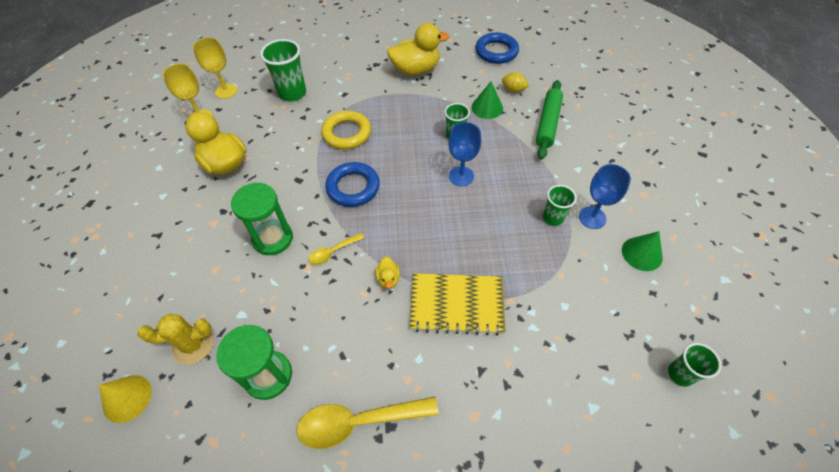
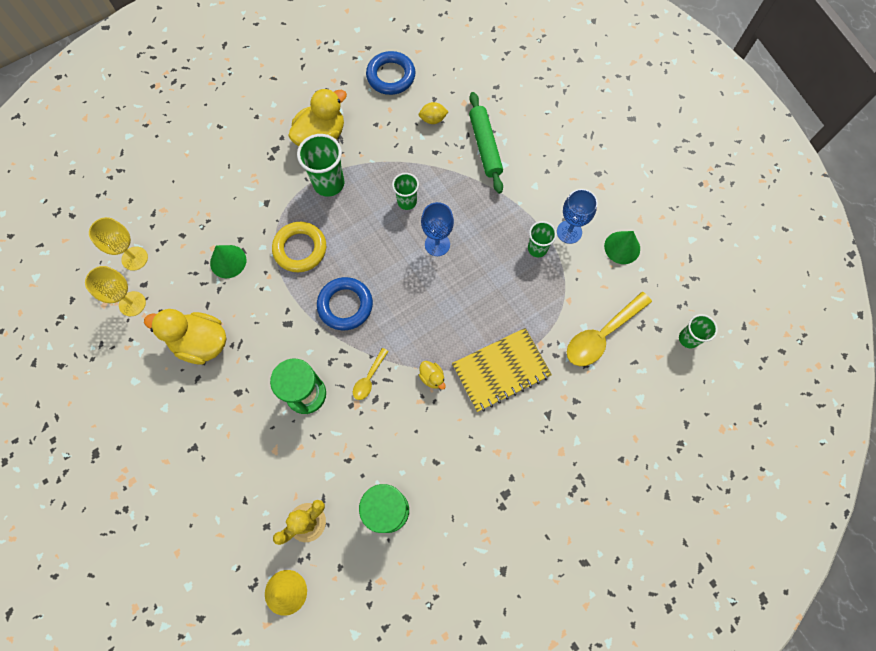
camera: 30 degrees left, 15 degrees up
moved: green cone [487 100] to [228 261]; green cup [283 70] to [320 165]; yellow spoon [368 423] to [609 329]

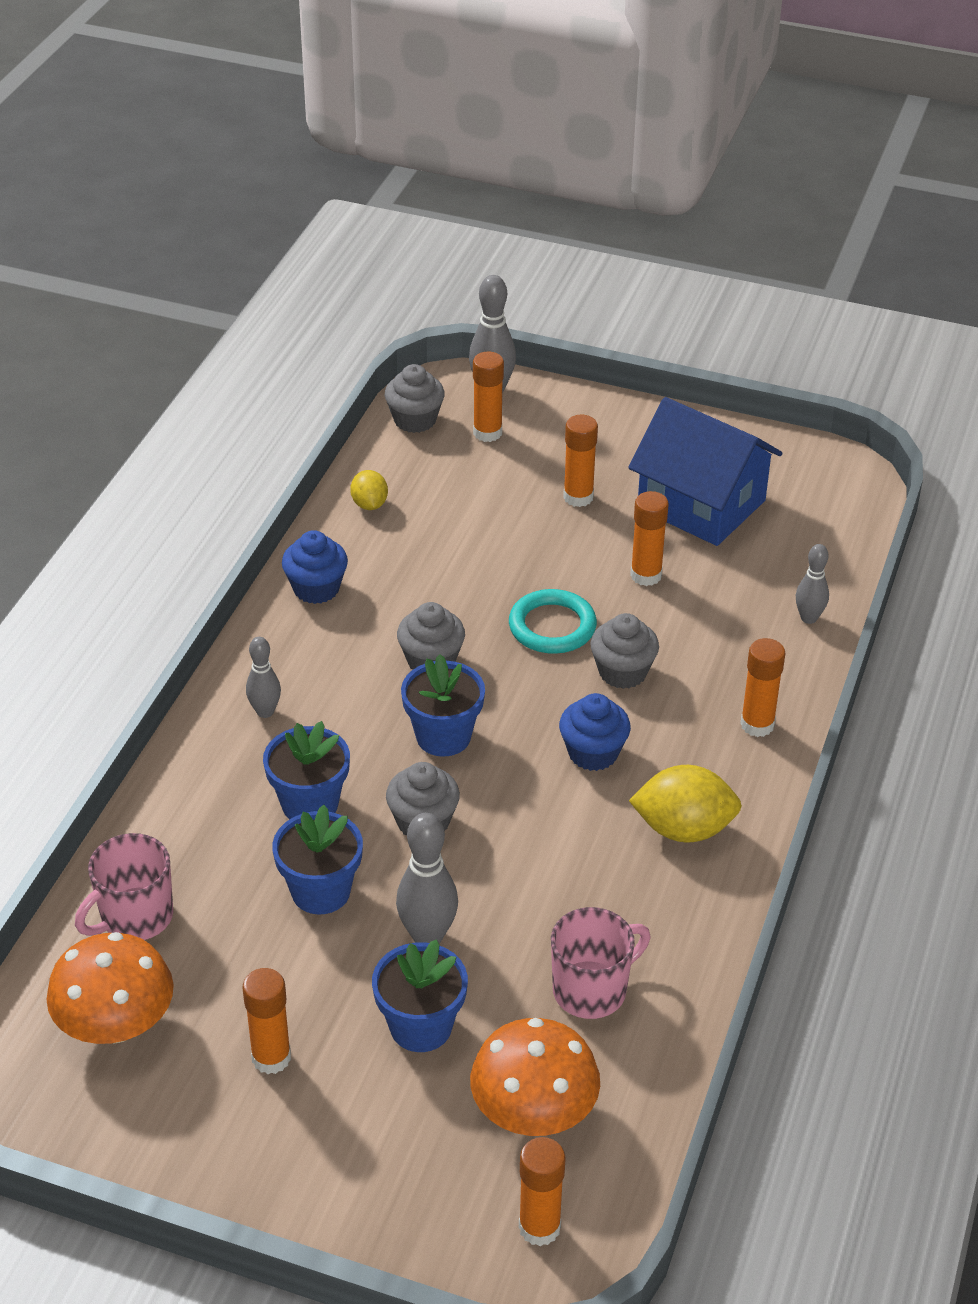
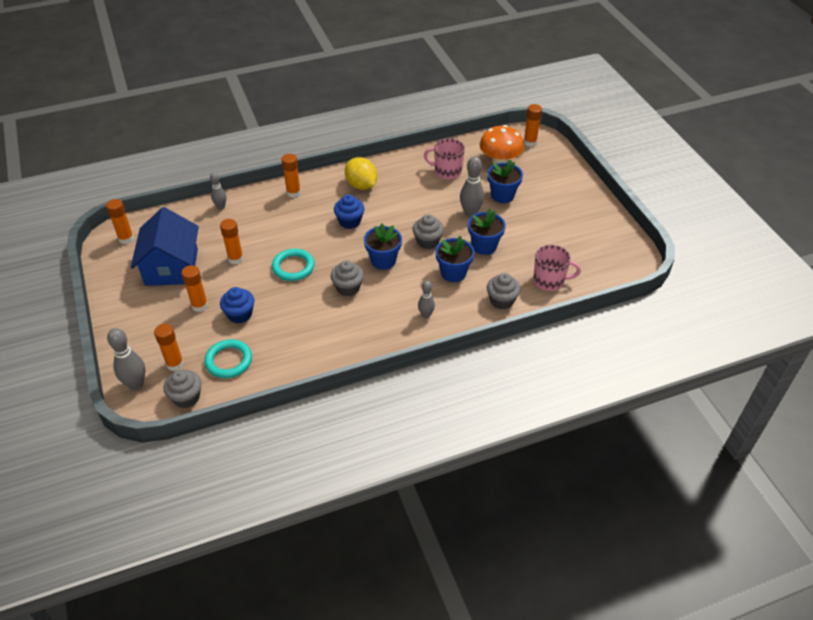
camera: 130 degrees left, 5 degrees up
removed: orange mushroom [110 988]; yellow lemon [369 490]
added: turquoise ring [228 358]
moved: orange glue stick [267 1021] to [120 221]; blue cupcake [315 567] to [237 305]; grey cupcake [624 651] to [504 291]

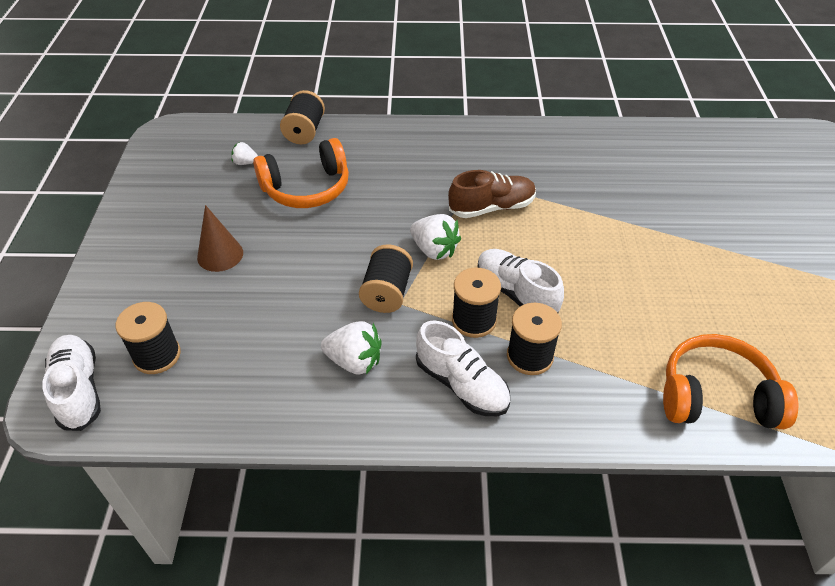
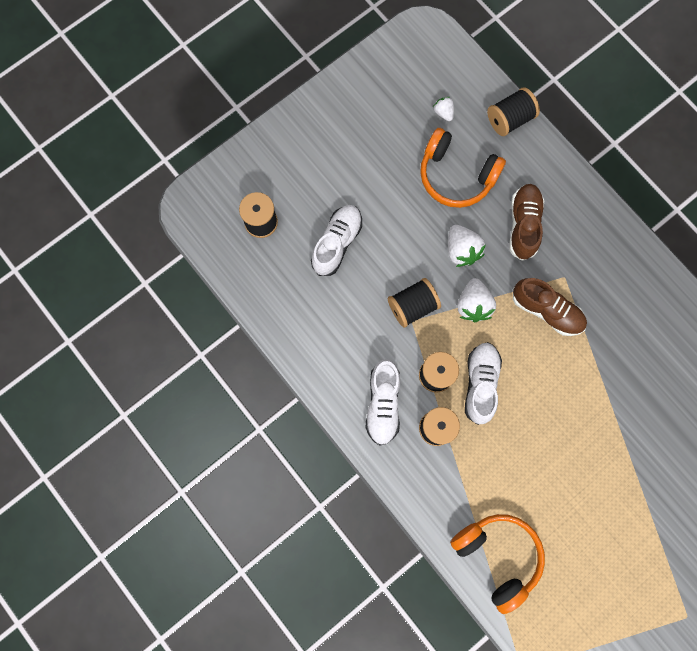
camera: 50 degrees right, 30 degrees up
removed: brown cone [220 238]
added: brown shoe [526 222]
moved: white shoe [71 383] to [336 240]; white strawberry [351 348] to [467 246]

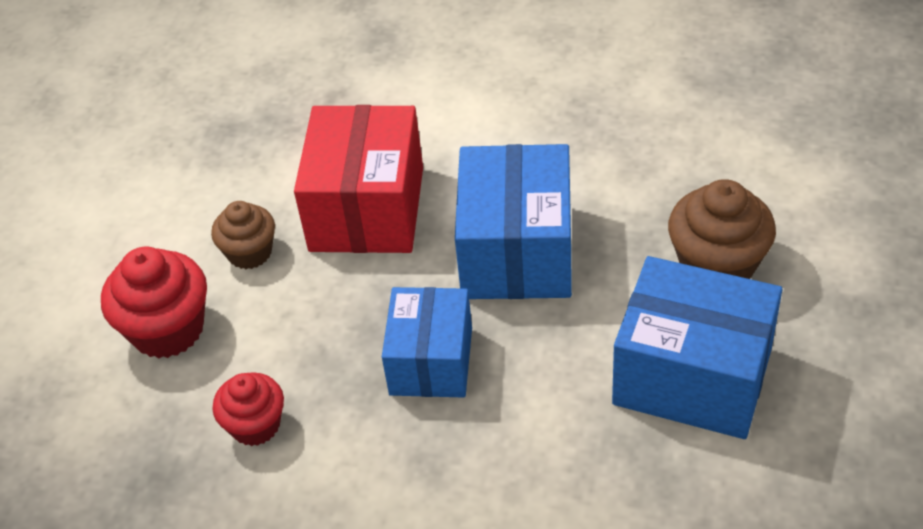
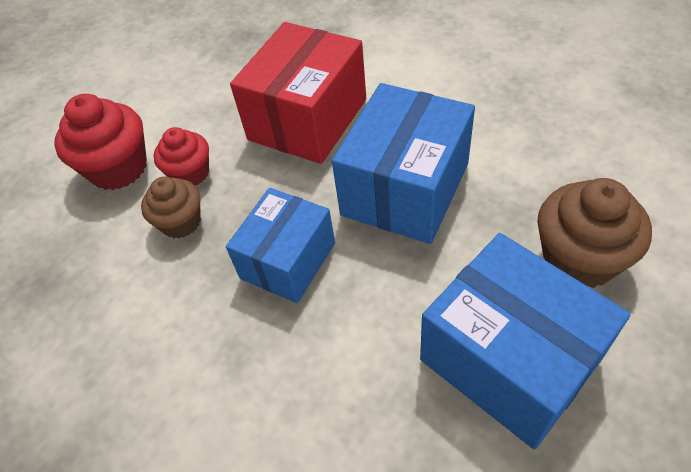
camera: 25 degrees right, 5 degrees up
moved: brown cupcake [243 235] to [171 207]; red cupcake [248 409] to [181 156]

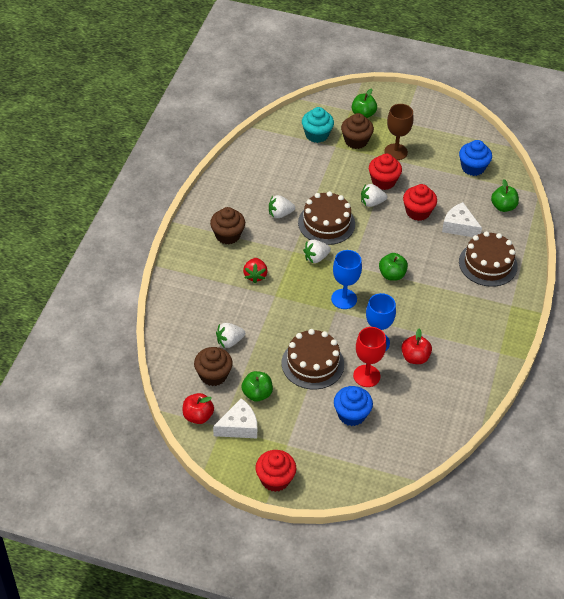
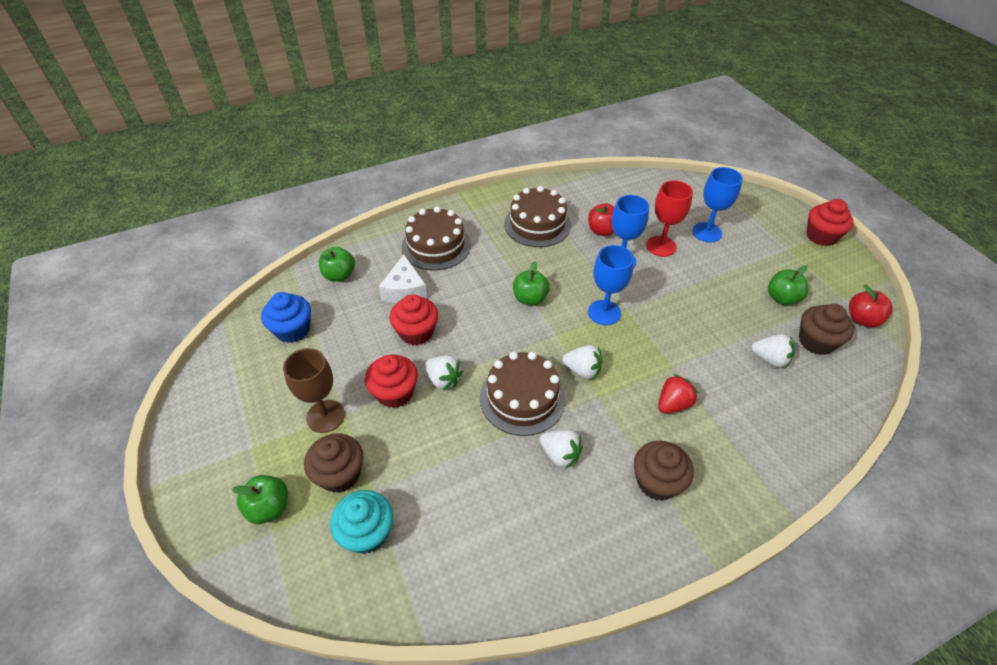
camera: 130 degrees left, 0 degrees up
removed: white cheese [235 418]
moved: brown cake [313 359] to [537 216]
replaced: blue cupcake [353 406] to blue goblet [717 204]

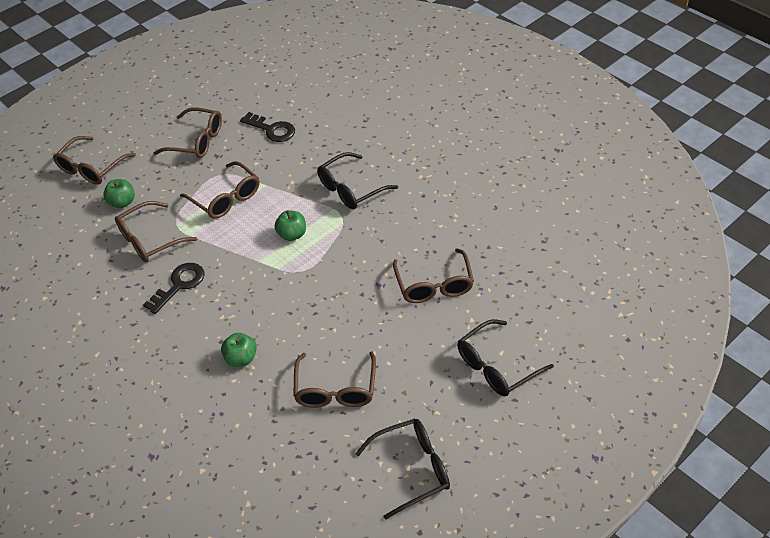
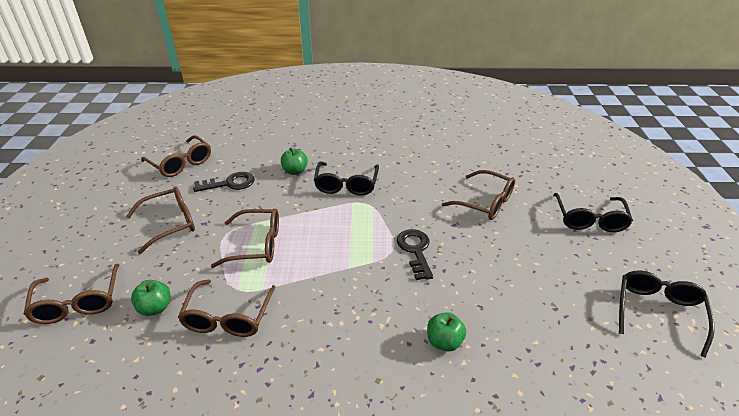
camera: 50 degrees left, 10 degrees down
moved: brown glasses [334 379] to [176 156]; green apple [290 225] to [294 161]; black key [173 288] to [415 254]

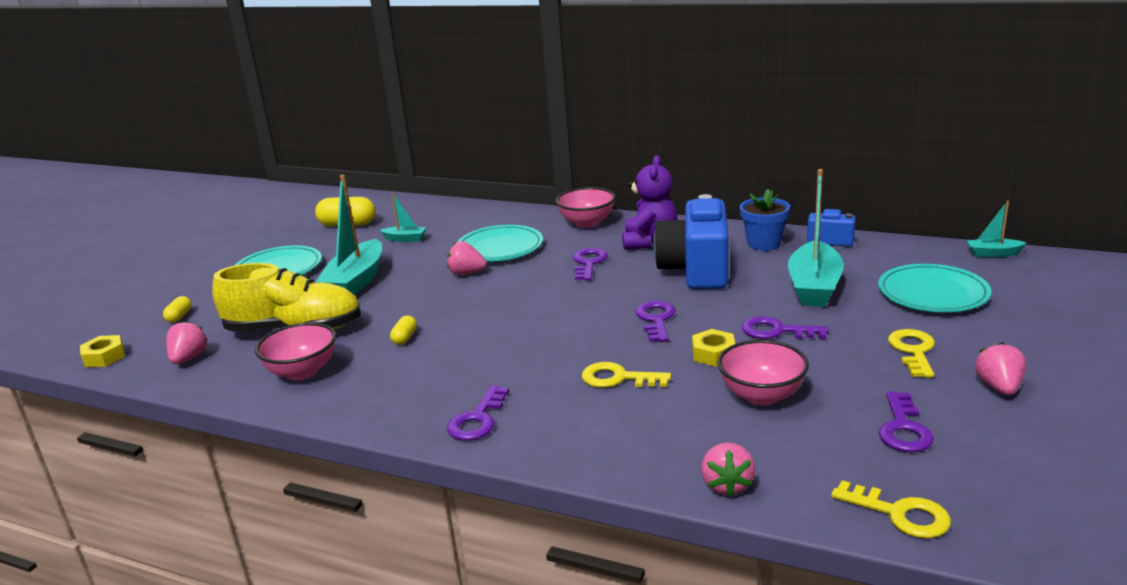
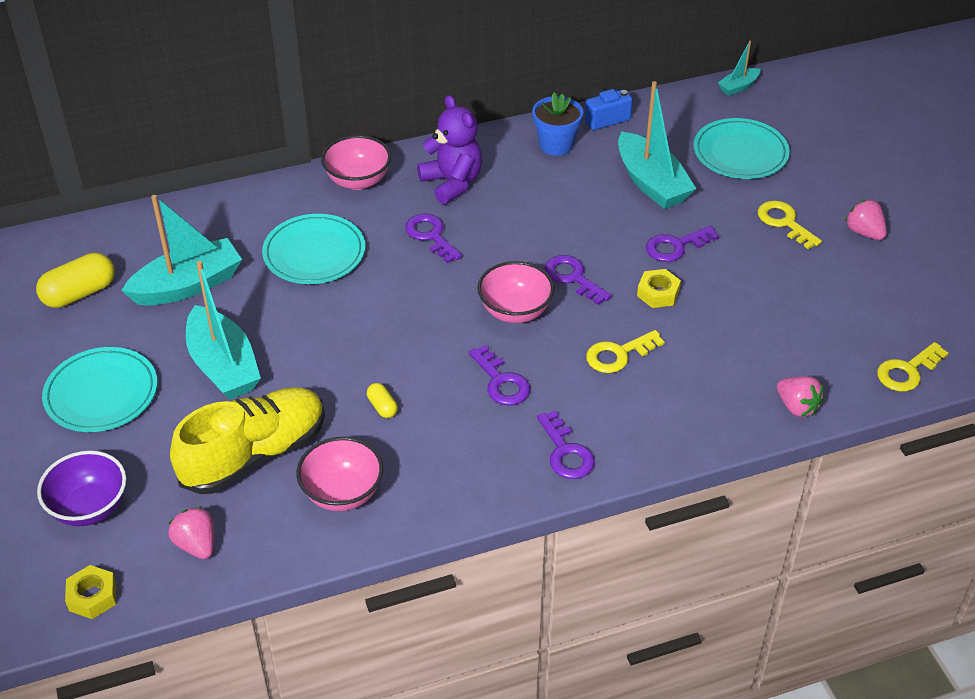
camera: 45 degrees left, 20 degrees up
removed: pink strawberry [467 258]; blue camera [691 241]
moved: purple key [906 421] to [499 375]; pink bowl [763 373] to [515 292]
replaced: yellow capsule [177 309] to purple bowl [81 488]
turned: yellow key [891 509] = [912 367] 150 degrees clockwise
resized: turquoise boat [403 218] = [181 250] x2.03

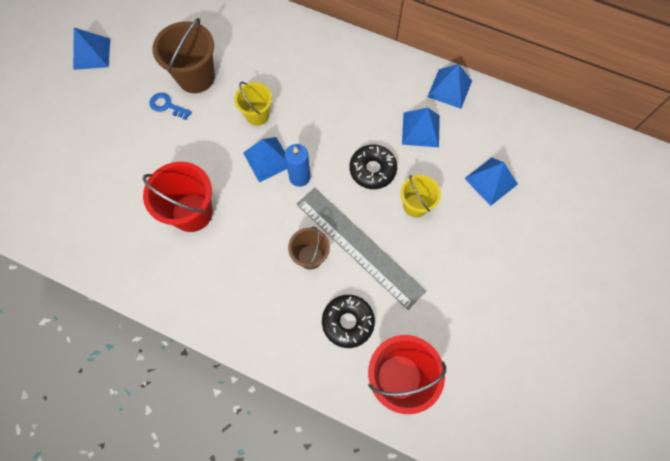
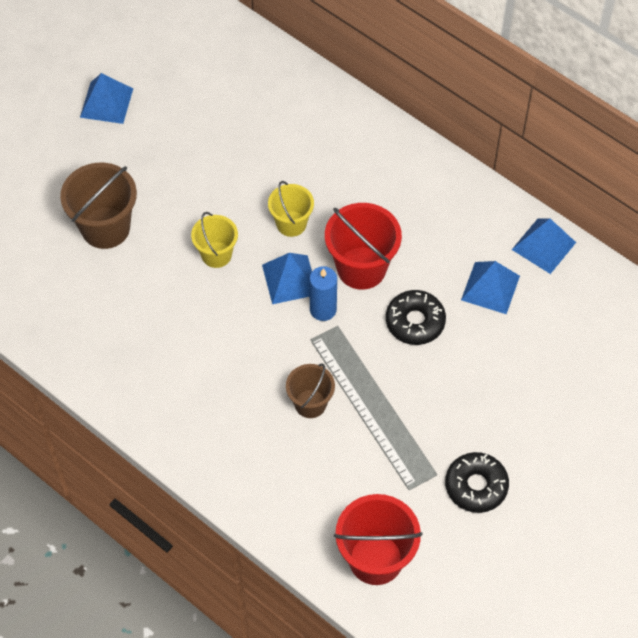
camera: 15 degrees right, 10 degrees down
removed: blue key [171 106]; blue pyramid [491 182]
moved: brown bucket [183 55] to [98 206]; yellow bucket [420 196] to [214 240]; red bucket [178 197] to [363 246]; black donut [348 321] to [477 482]

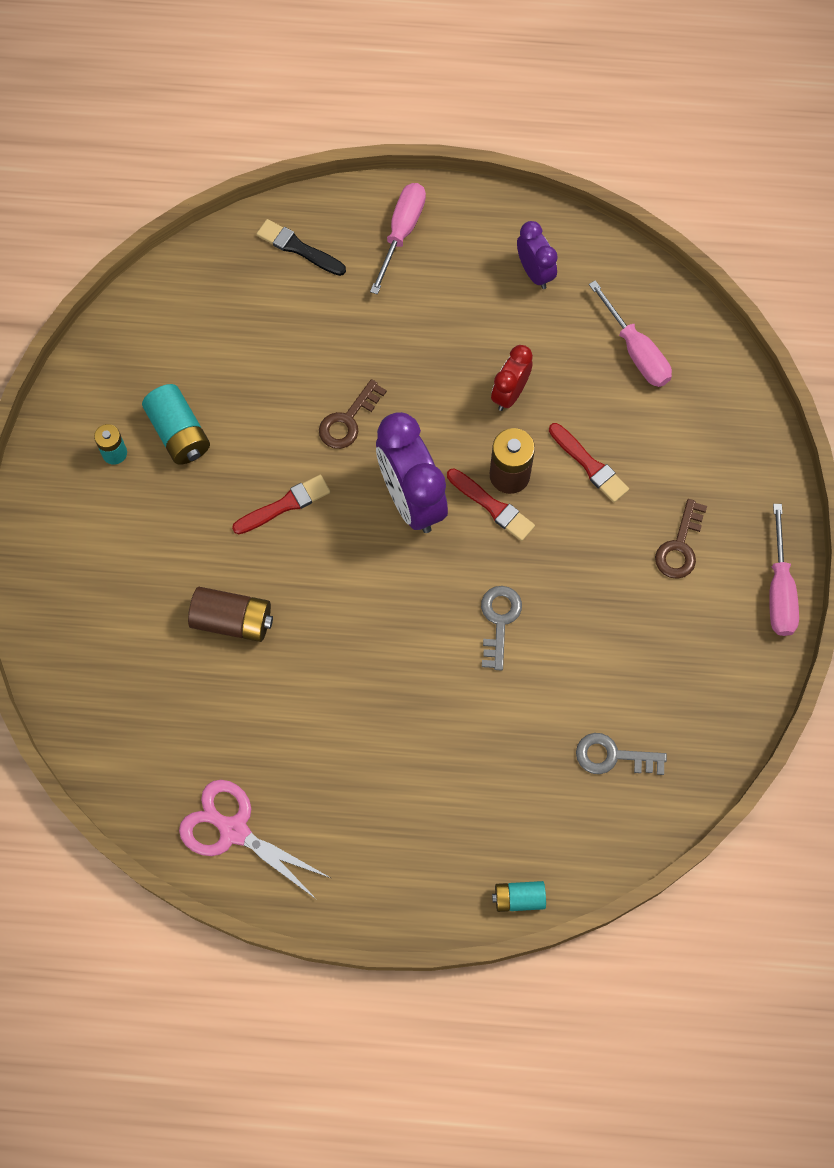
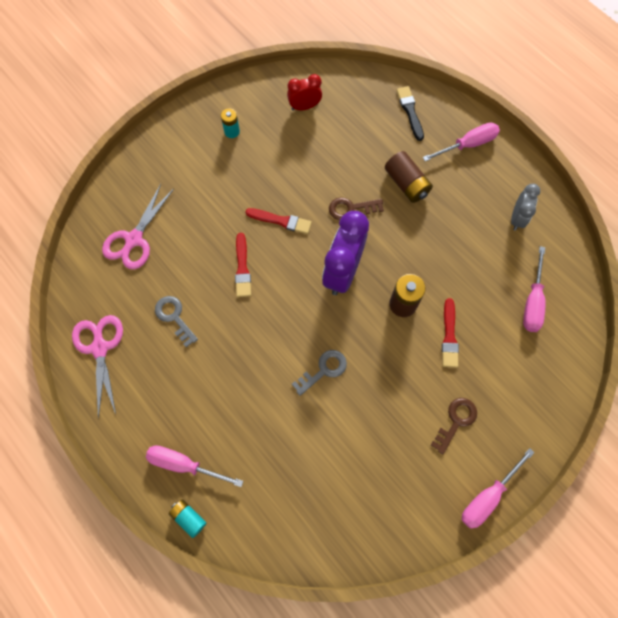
camera: 45 degrees right, 0 degrees up
removed: turquoise battery [176 424]
added: pink scissors [138 226]; pink screwdriver [194 466]
moved: grey key [621 754] to [176 321]; red brush [491 504] to [243 265]; red clock [512 378] to [304 92]; brown battery [230 614] to [409 177]
recoloured: purple clock [537 255] to grey clock [525 207]
turned: brown key [681 539] = [454 426] 150 degrees clockwise

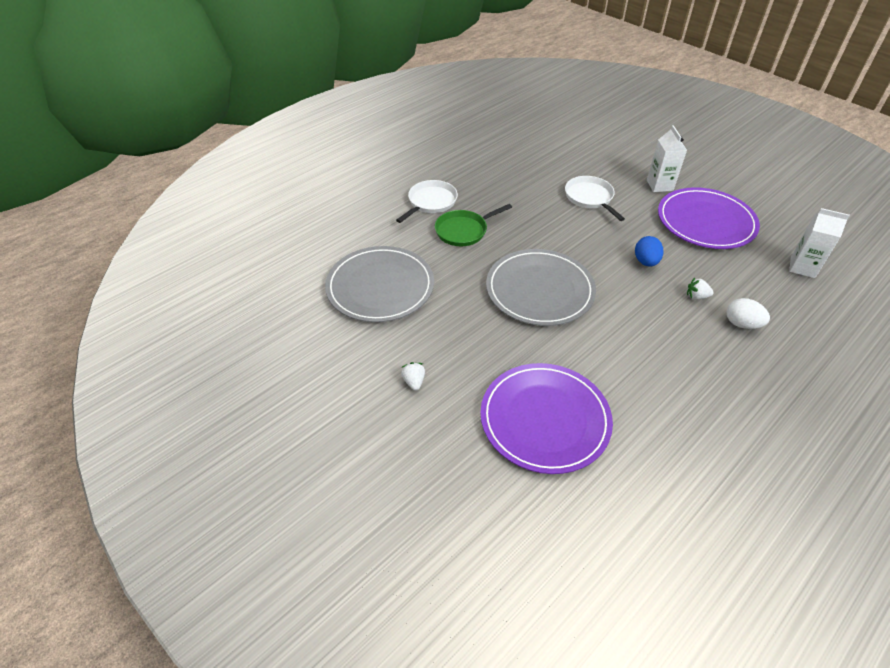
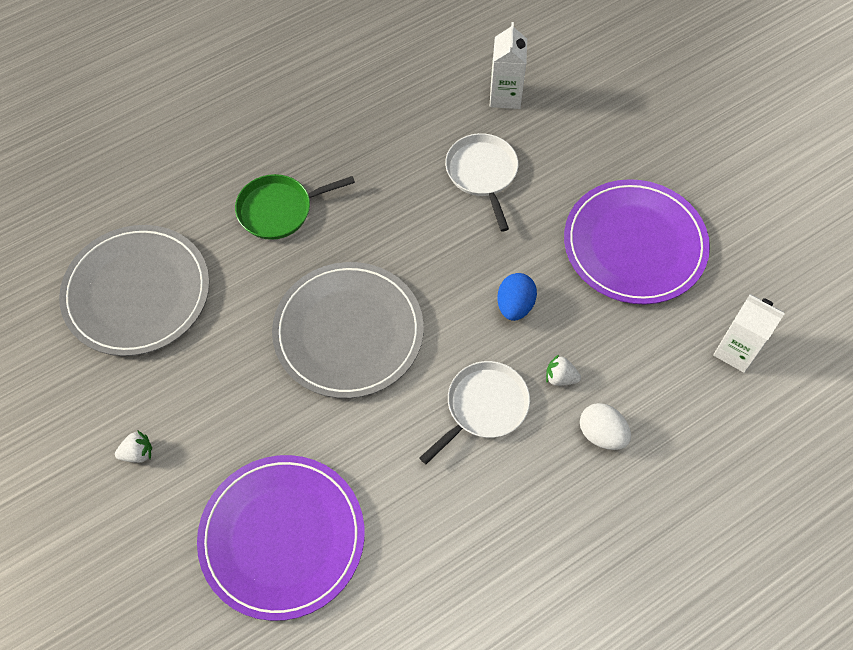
camera: 10 degrees right, 15 degrees up
moved: white pan [427 201] to [474 412]; white carton [667 158] to [508 65]
turned: white strawberry [413 376] = [133 446] 75 degrees clockwise

